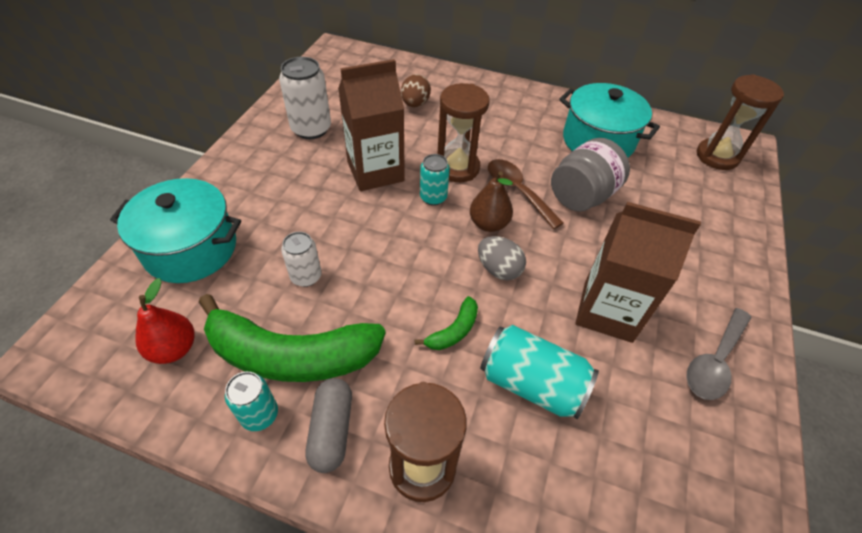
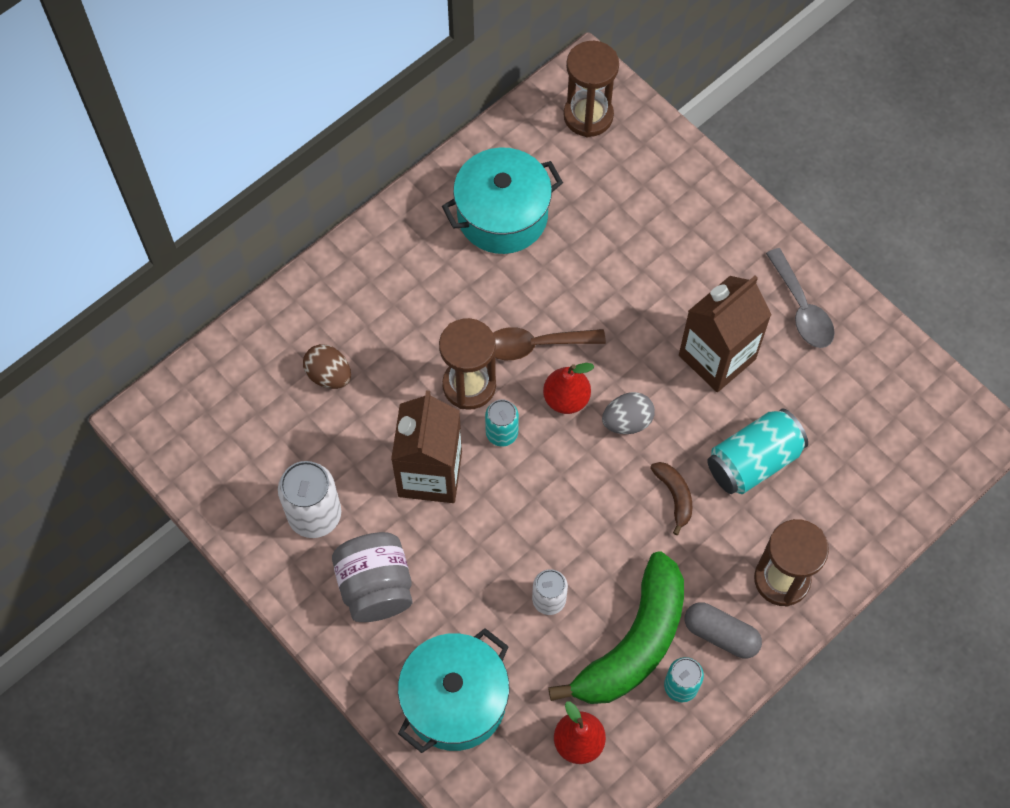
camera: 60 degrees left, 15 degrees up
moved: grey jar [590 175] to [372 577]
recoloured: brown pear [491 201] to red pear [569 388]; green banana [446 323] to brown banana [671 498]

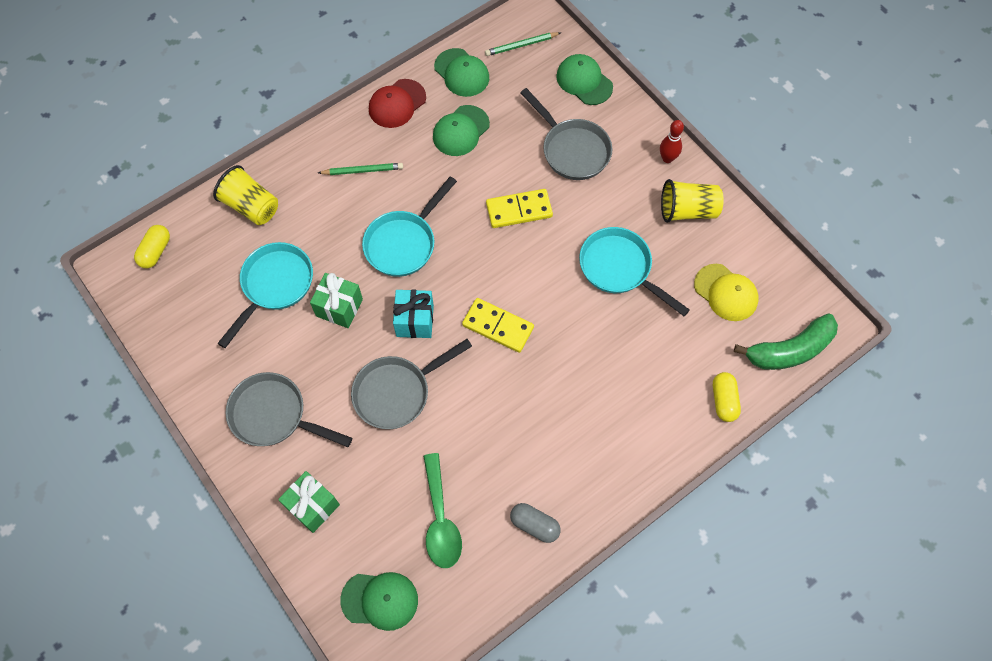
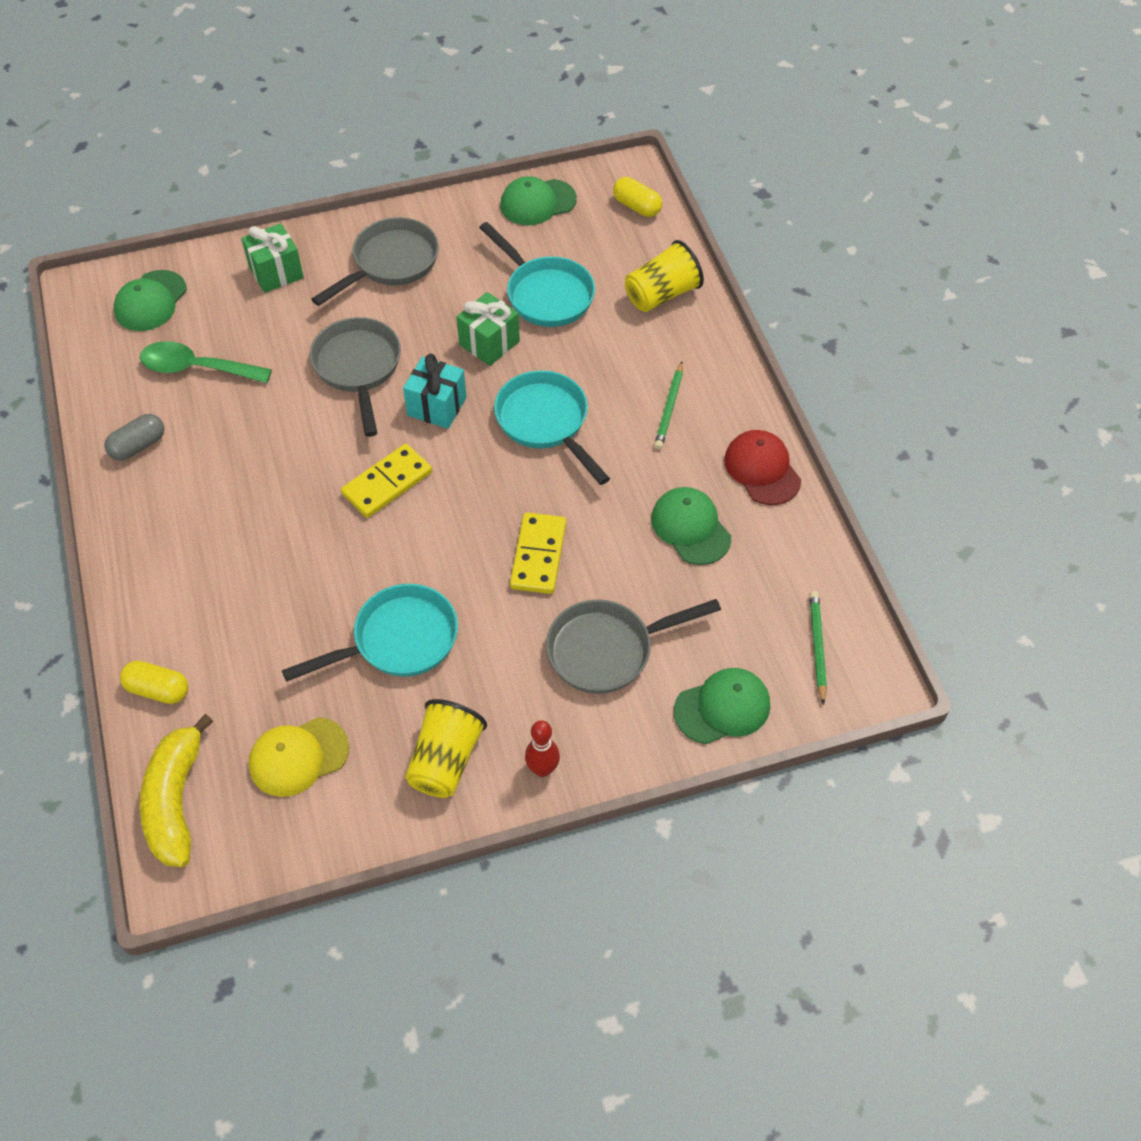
camera: 110 degrees right, 10 degrees down
moved: green cap [461 72] to [538 200]
recoloured: green banana [785 342] to yellow banana [176 790]

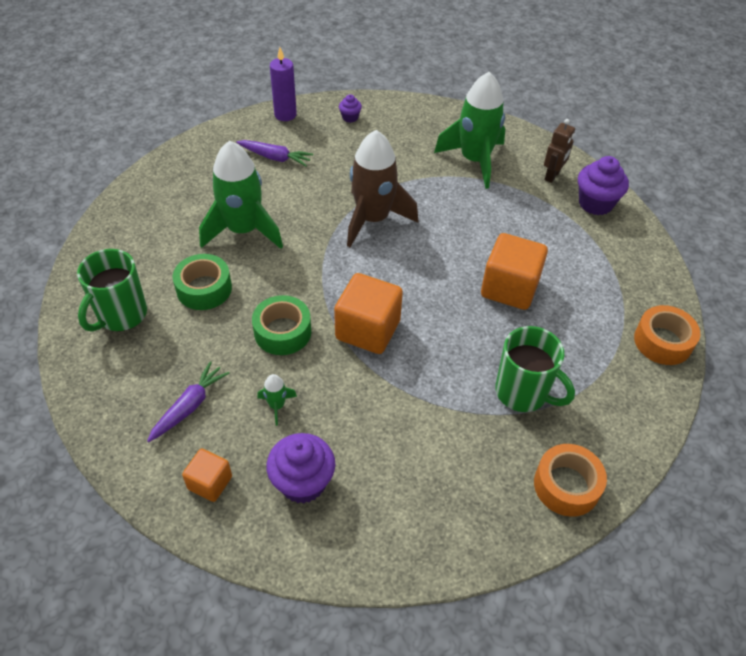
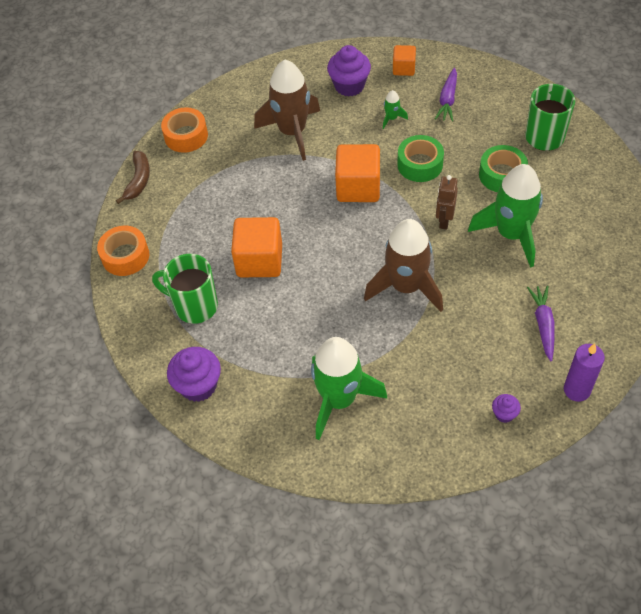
camera: 165 degrees right, 5 degrees up
added: brown banana [133 177]; brown rocket [287 110]
moved: green mug [535 369] to [185 289]; brown robot [559 151] to [447 202]
turned: purple carrot [274 153] = [541 324] 90 degrees clockwise

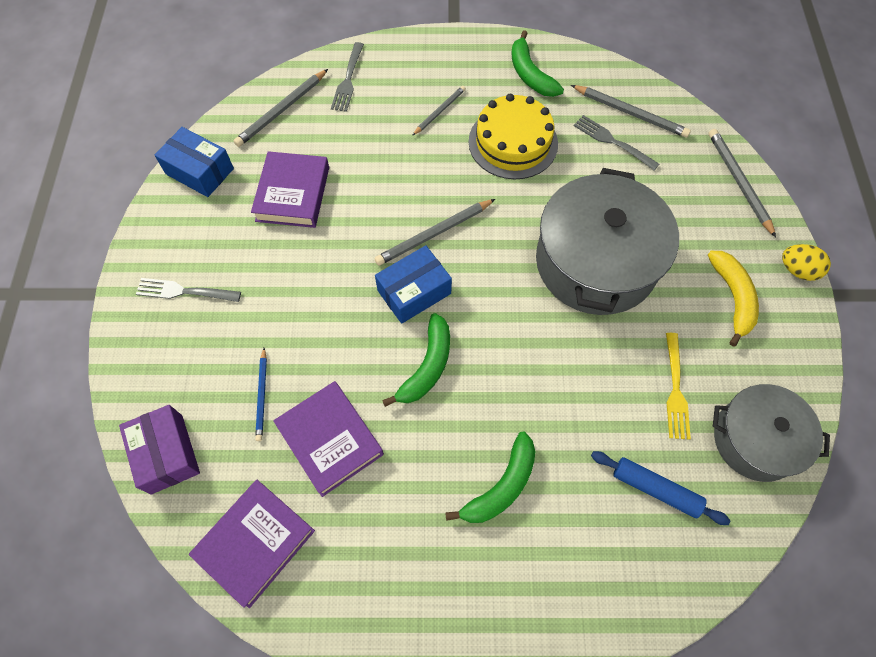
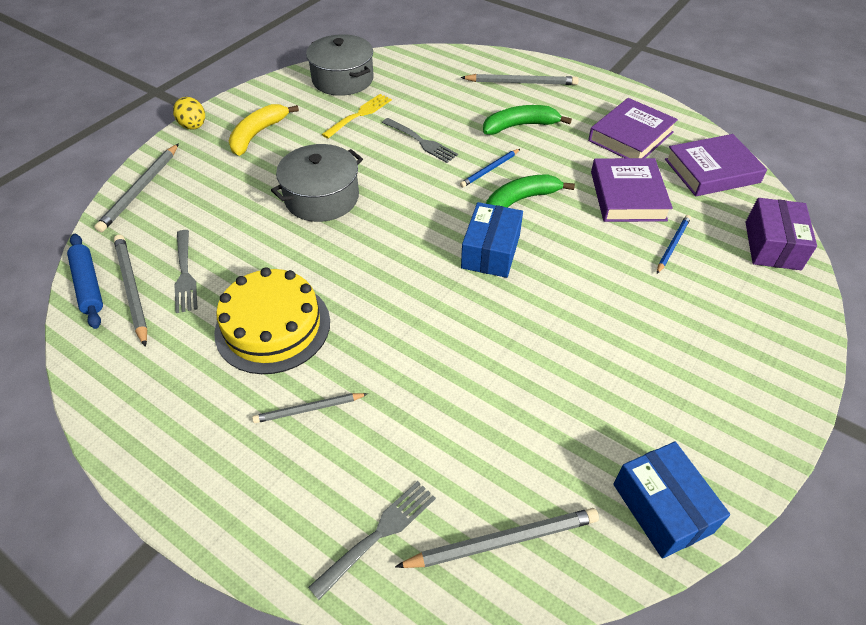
camera: 145 degrees left, 15 degrees down
removed: green banana [537 63]
added: blue pencil [490 168]
moved: blue rolling pin [661 488] to [85 281]; grey fork [188 290] to [420 140]; grey pencil [434 232] to [520 79]; purple book [290 189] to [633 128]
turned: blue box [413 284] = [492 240] 75 degrees counterclockwise
resized: grey pot [607 241] = [317 183] x0.62

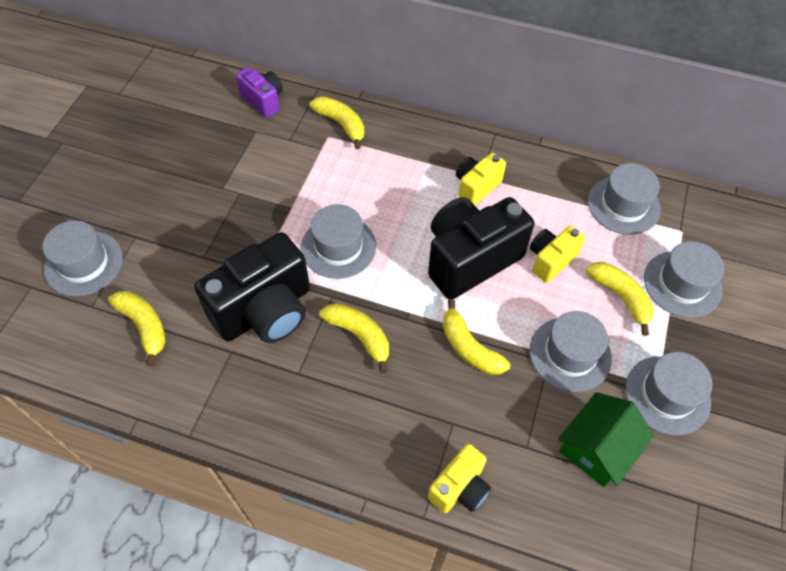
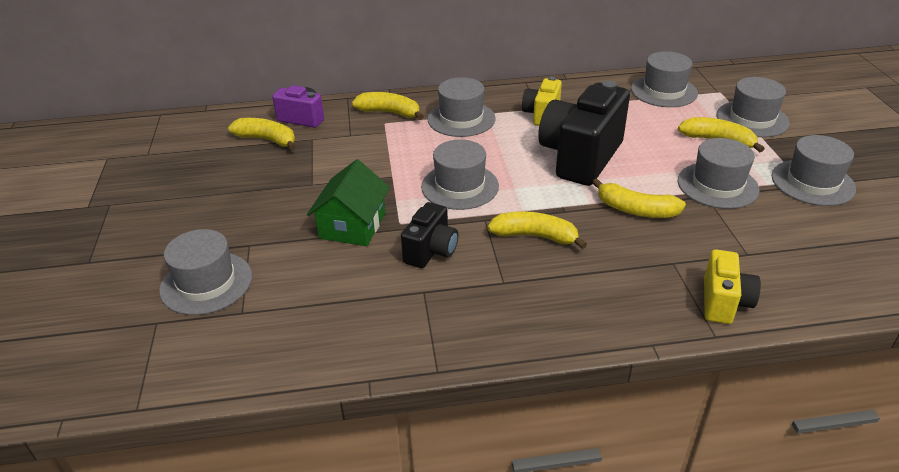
camera: 25 degrees left, 20 degrees down
removed: yellow camera [557 254]
added: grey hat [461 107]
moved: yellow banana [137 328] to [262 134]; green house [606 439] to [348 202]
resized: black camera [252 287] = [429 235] x0.53

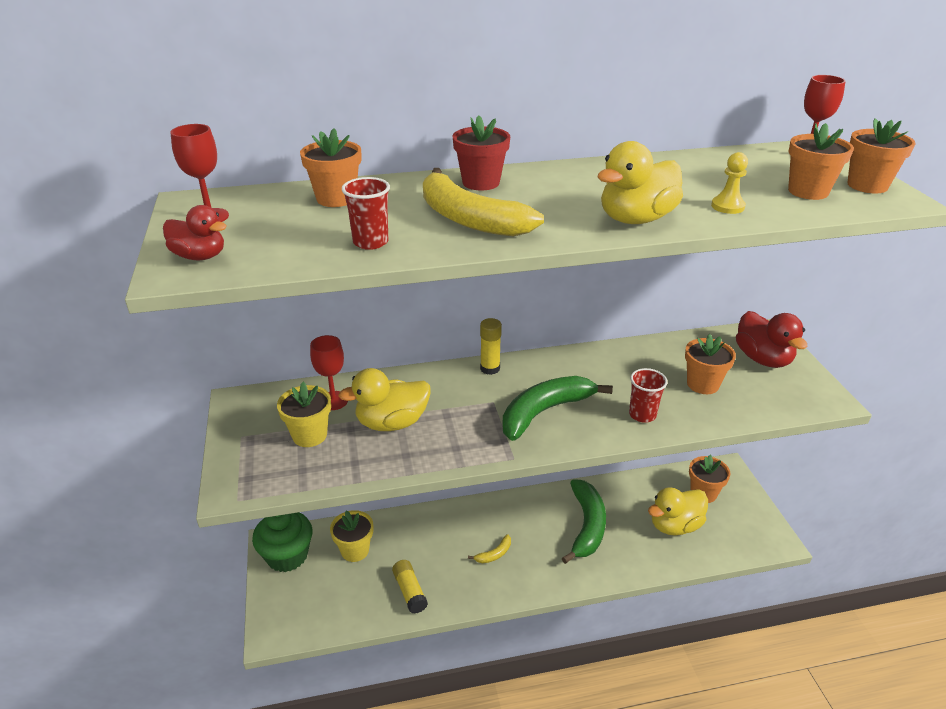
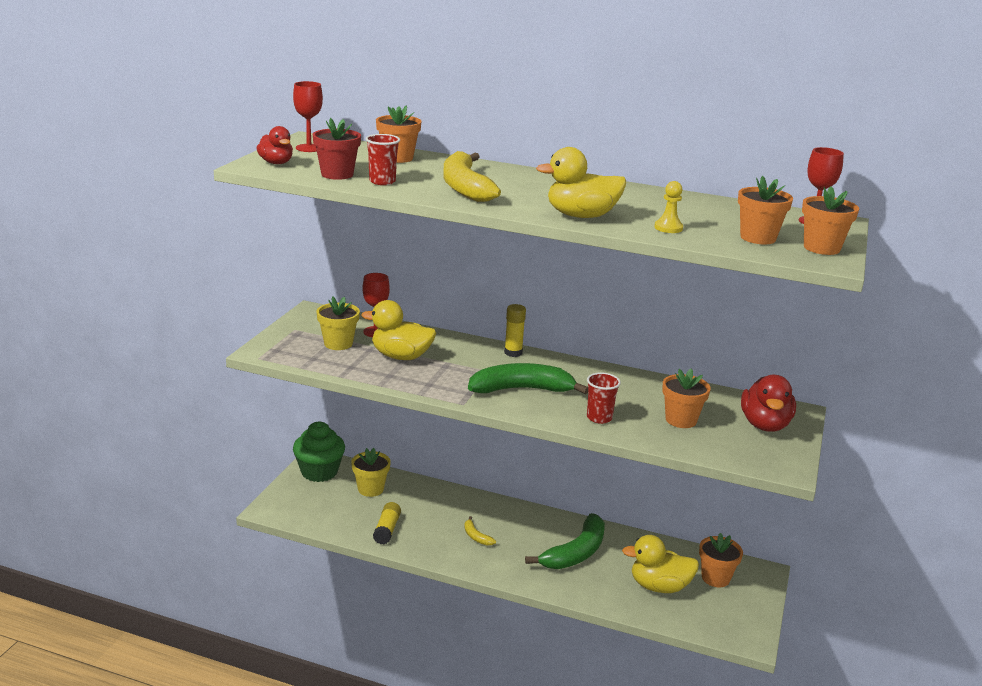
camera: 30 degrees right, 10 degrees down
moved: red flower pot [481 153] to [337 149]
turned: yellow banana [489 548] = [480 531] 60 degrees clockwise

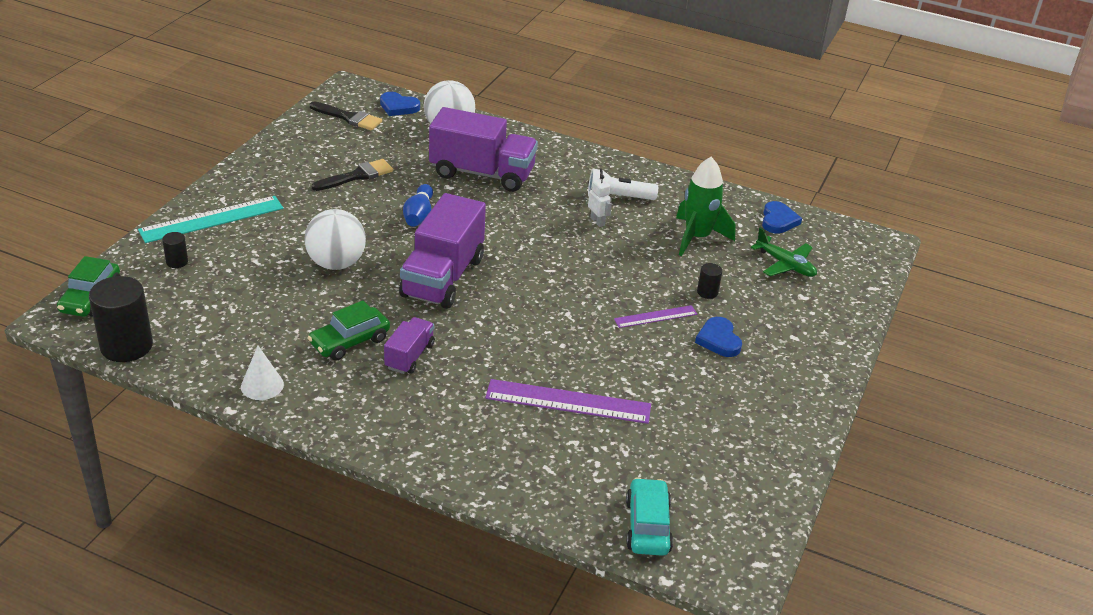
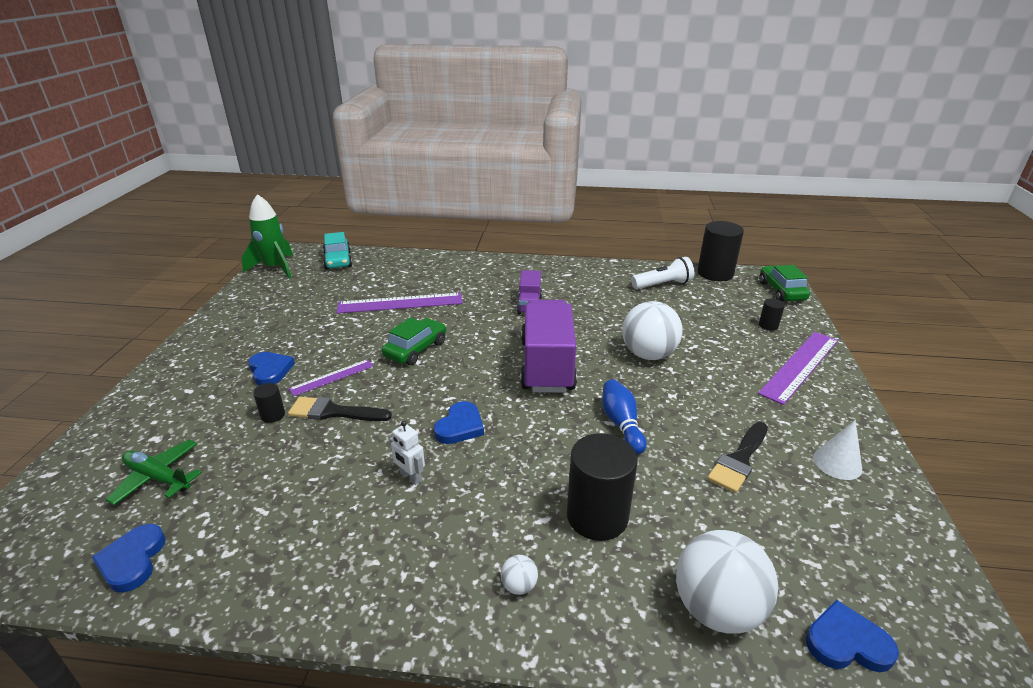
camera: 165 degrees right, 5 degrees down
added: blue heart [459 422]; white ball [519 575]
moved: green rocket [706 206] to [267 236]; black brush [345 115] to [340 409]; green car [349 330] to [414 341]; white flashlight [623 184] to [662 273]; white cone [262 373] to [837 450]
replaced: purple truck [483 149] to black cylinder [602 487]
recoloured: turquoise ruler [210 219] to purple ruler [798 368]

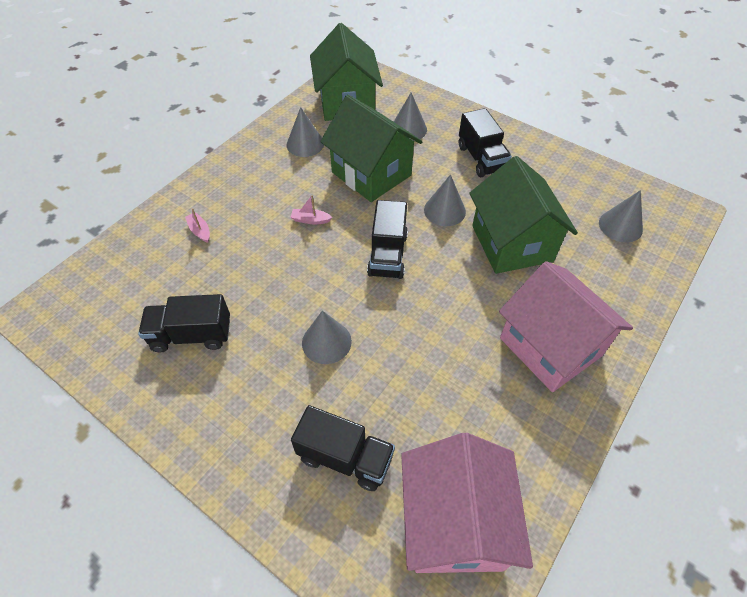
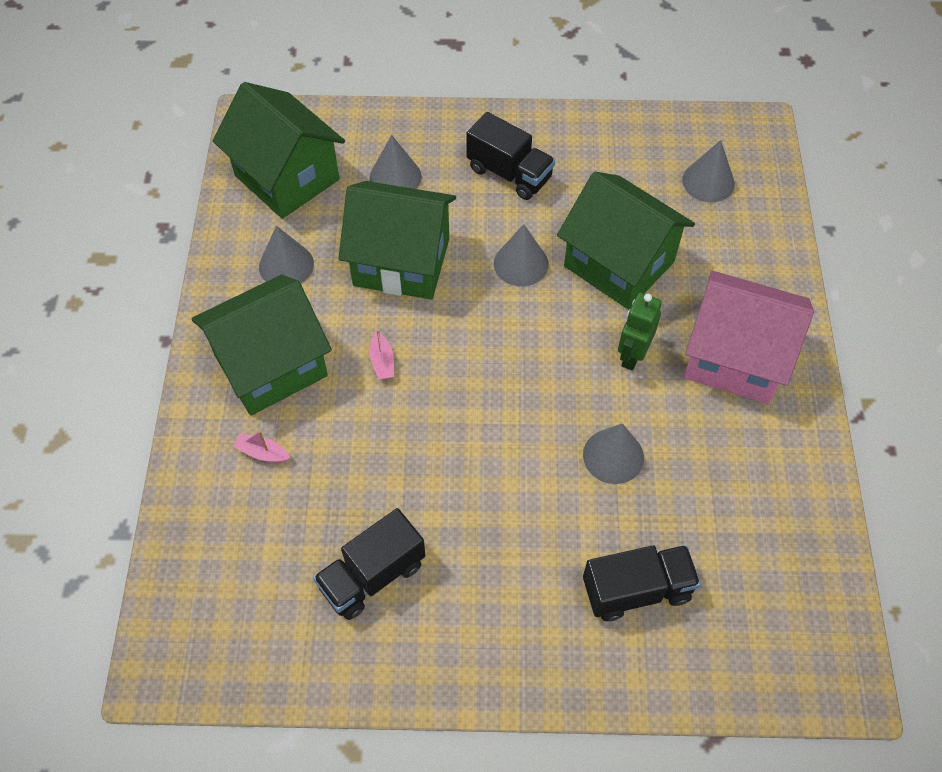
camera: 35 degrees left, 5 degrees up
removed: black truck [387 239]; pink house [467 503]
added: green house [262 345]; green robot [640 332]
moved: grey cone [327 337] to [613 454]
turned: pink boat [311 209] = [382 355] 75 degrees counterclockwise

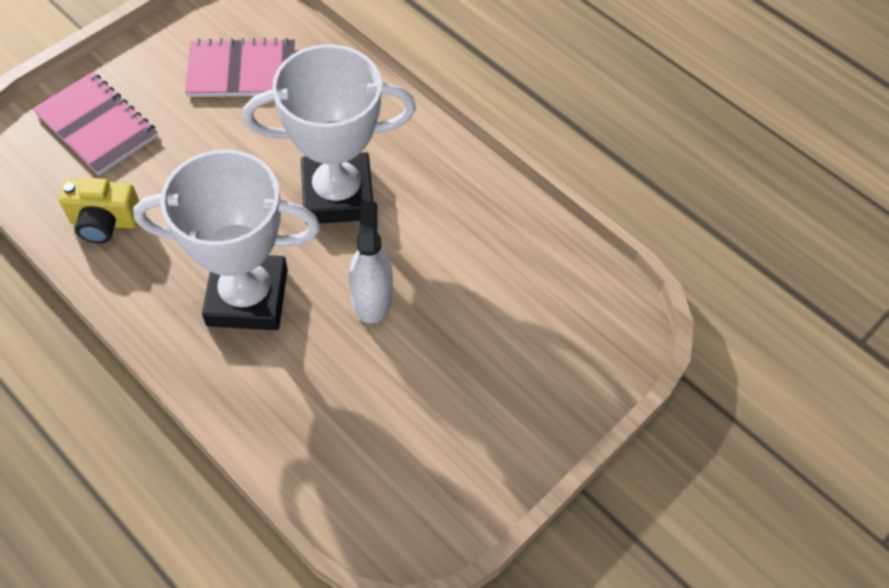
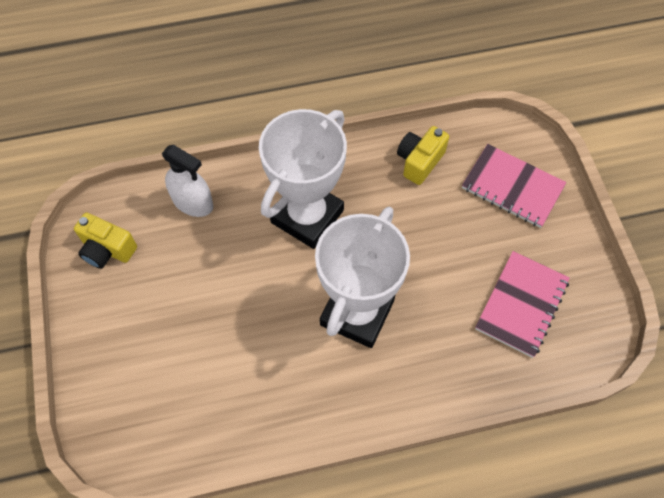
camera: 125 degrees right, 5 degrees up
added: yellow camera [105 241]
moved: white spray bottle [371 262] to [187 181]
turned: pink notebook [95 123] = [514 186] 45 degrees clockwise

